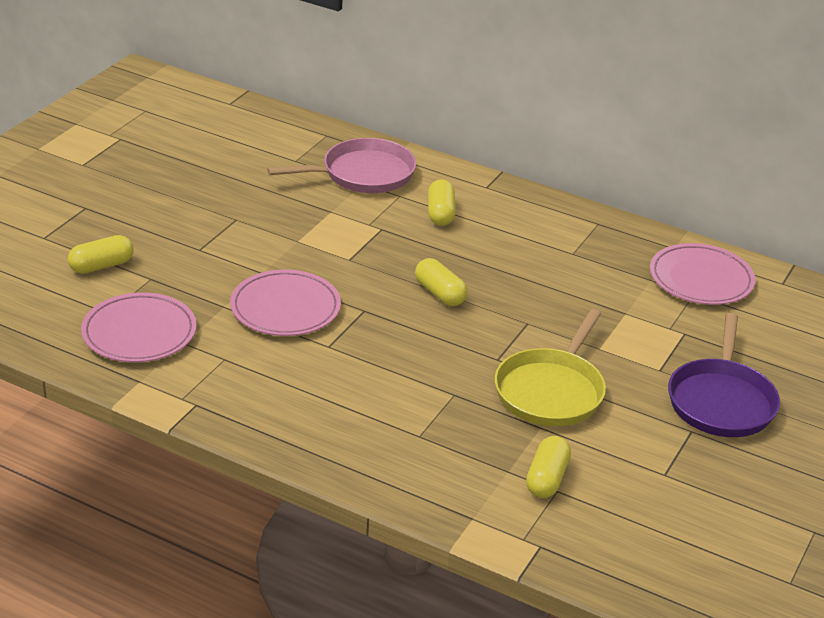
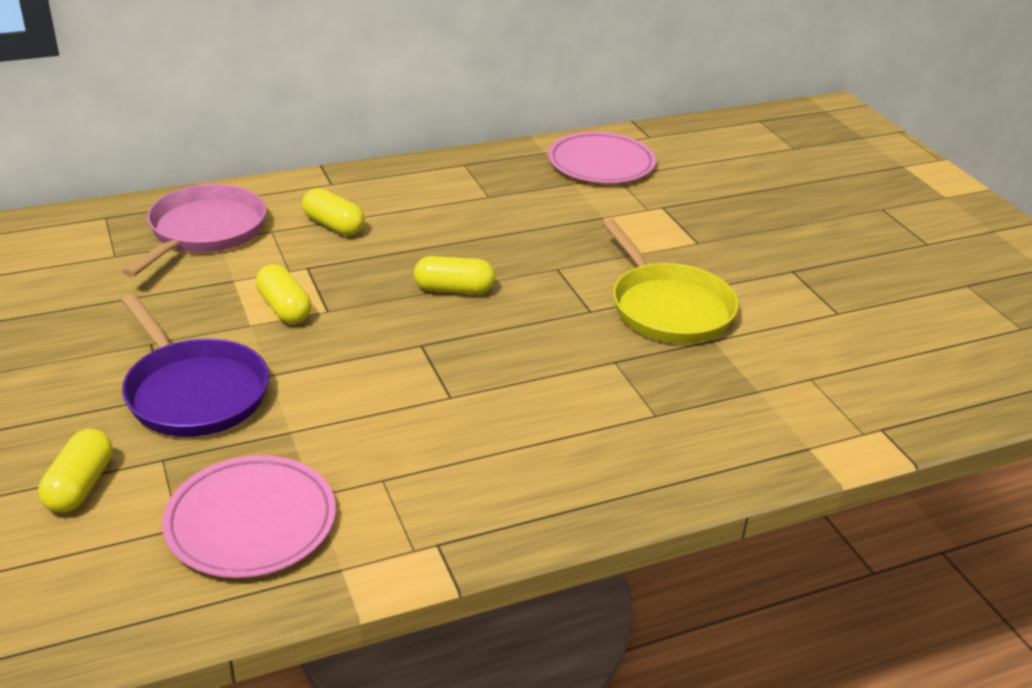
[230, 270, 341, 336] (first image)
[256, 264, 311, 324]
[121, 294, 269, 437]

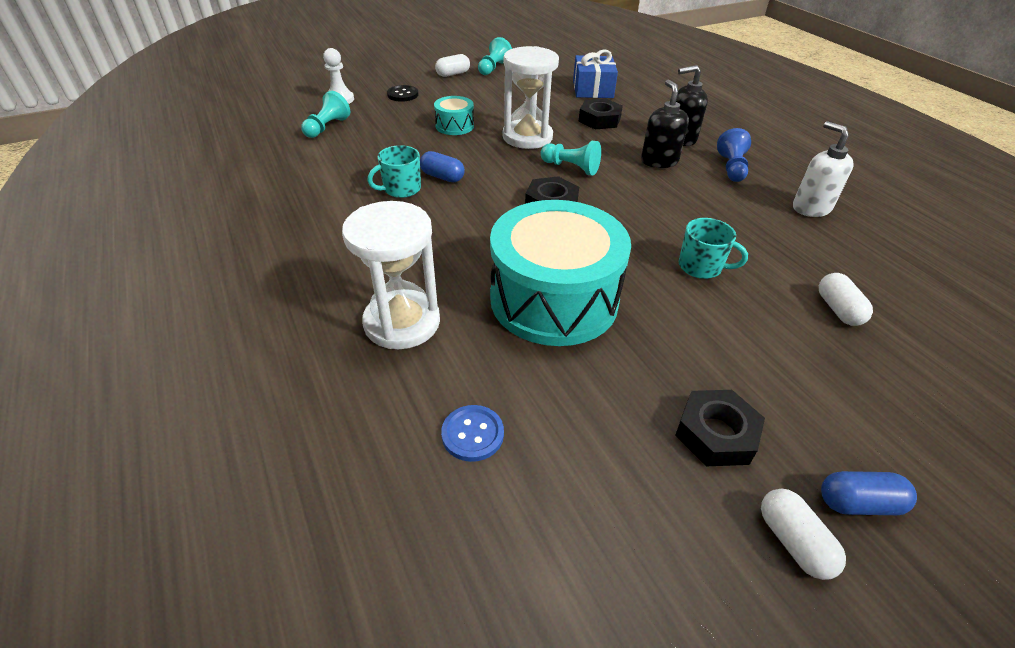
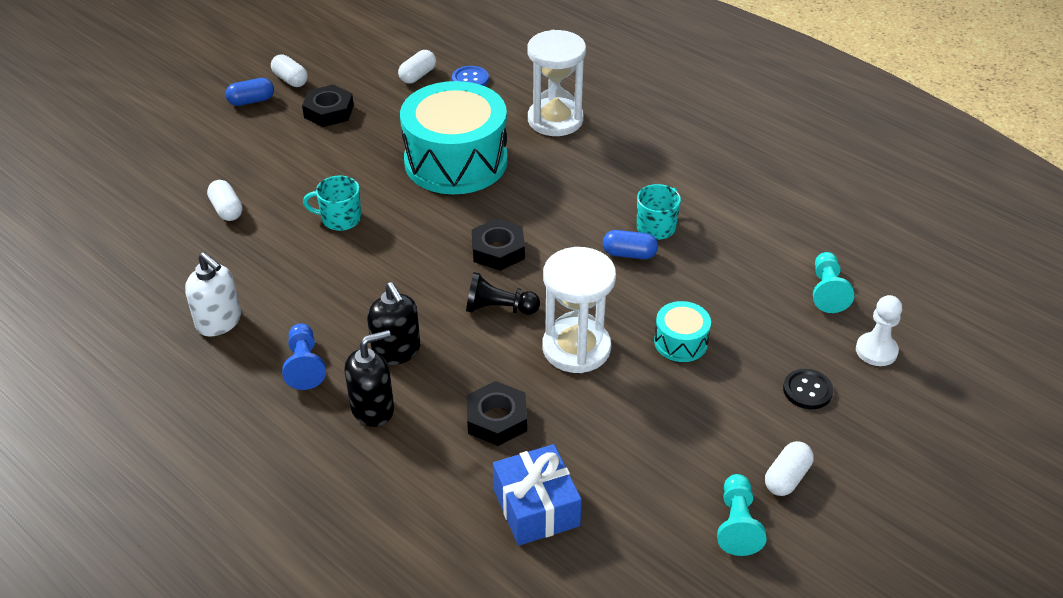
[466, 272, 540, 315]
[398, 50, 436, 84]

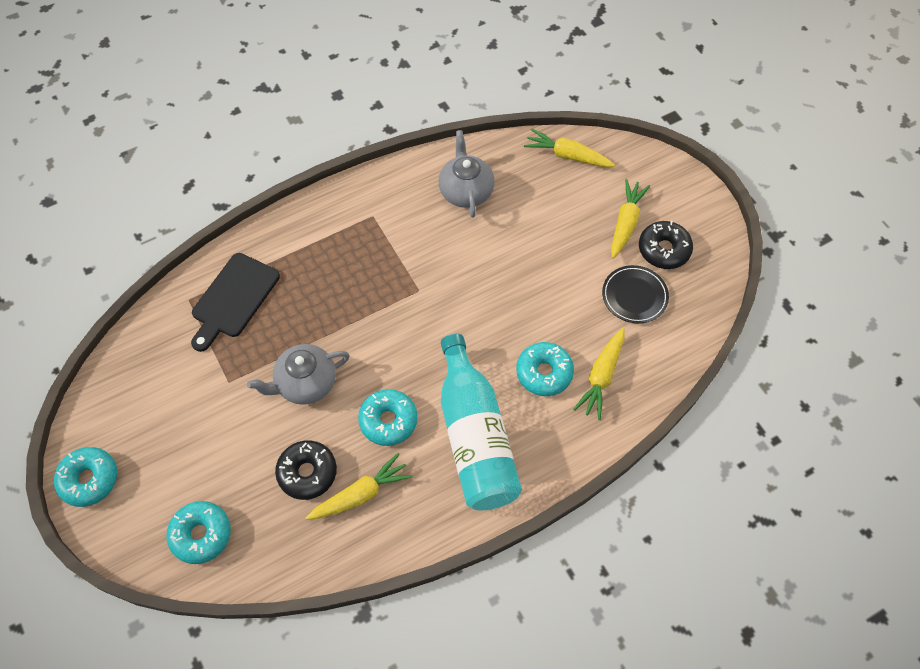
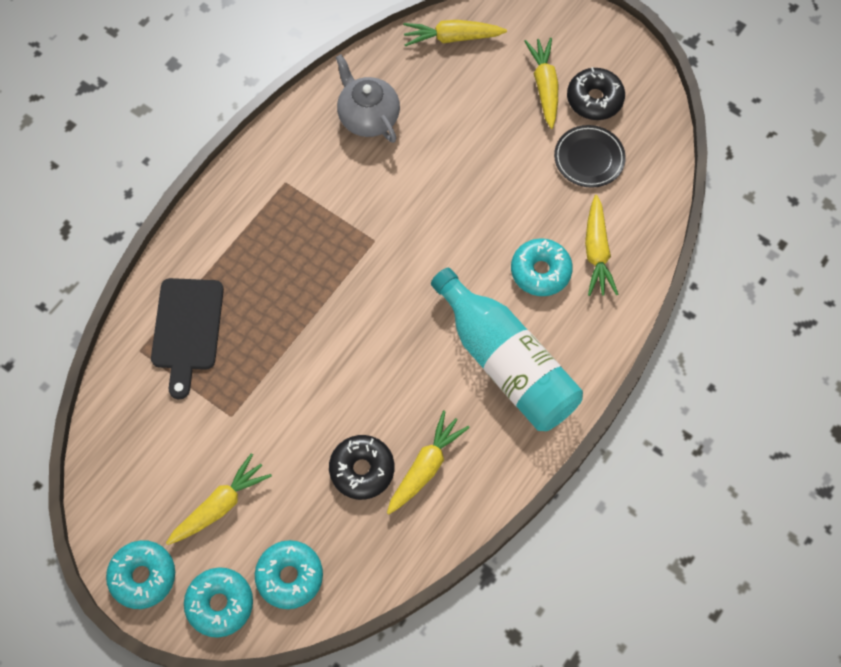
[247, 344, 350, 405] (first image)
[184, 567, 253, 638]
[166, 453, 272, 545]

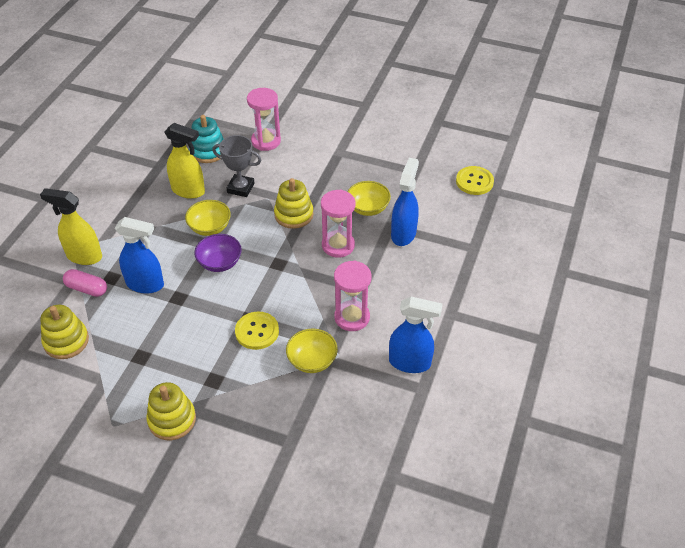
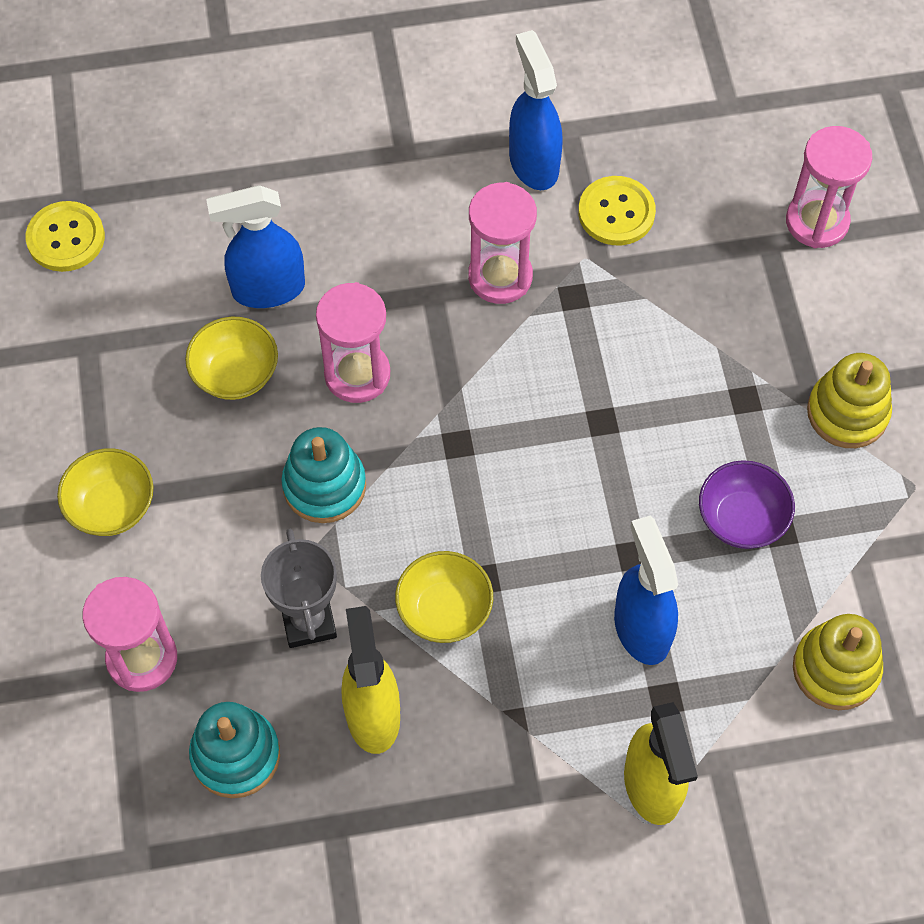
[63, 269, 107, 297] (first image)
[699, 460, 795, 549]
[578, 176, 656, 245]
[281, 427, 366, 523]
[57, 448, 153, 536]
[786, 126, 872, 248]

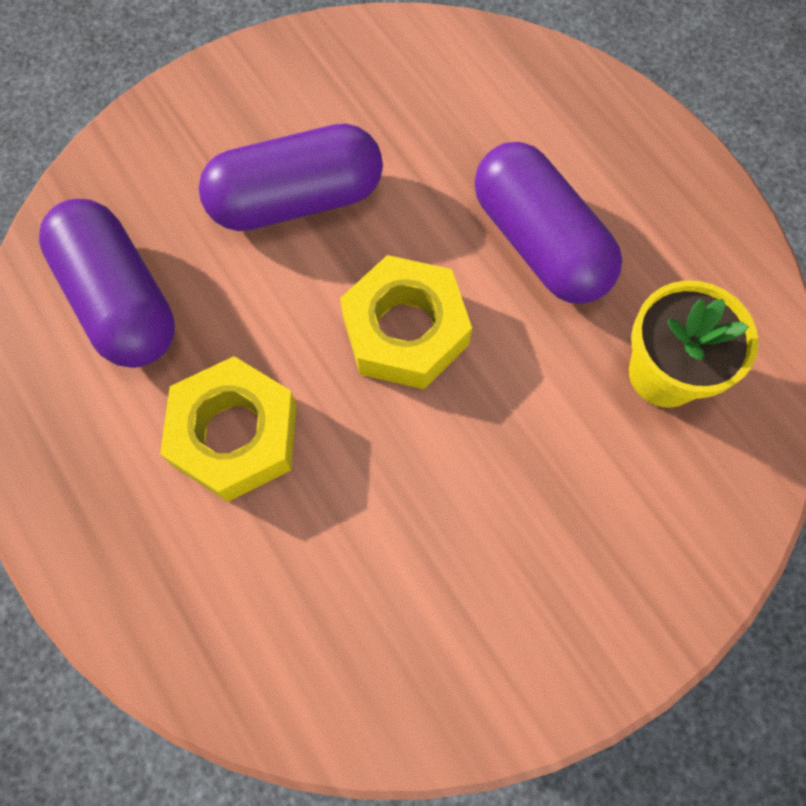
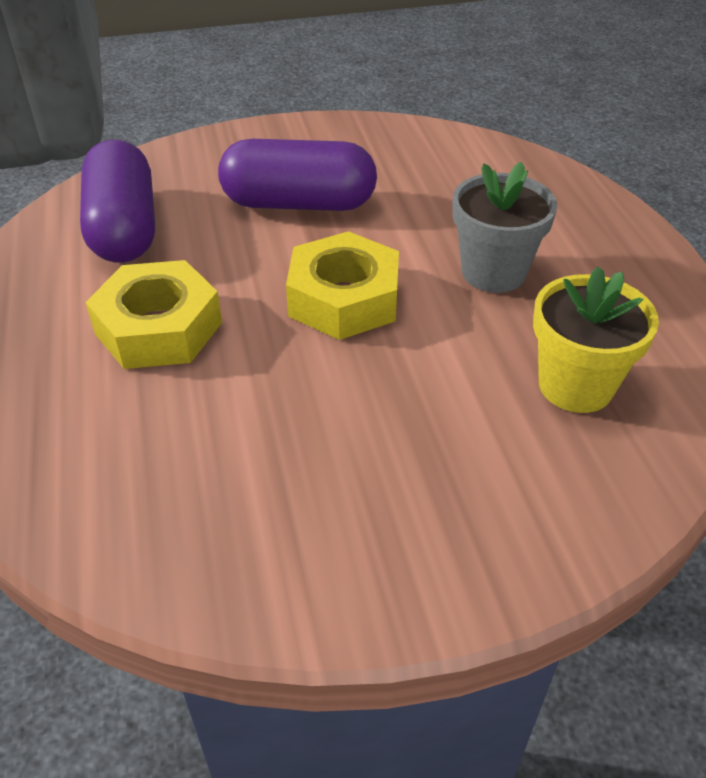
[452, 162, 557, 293]

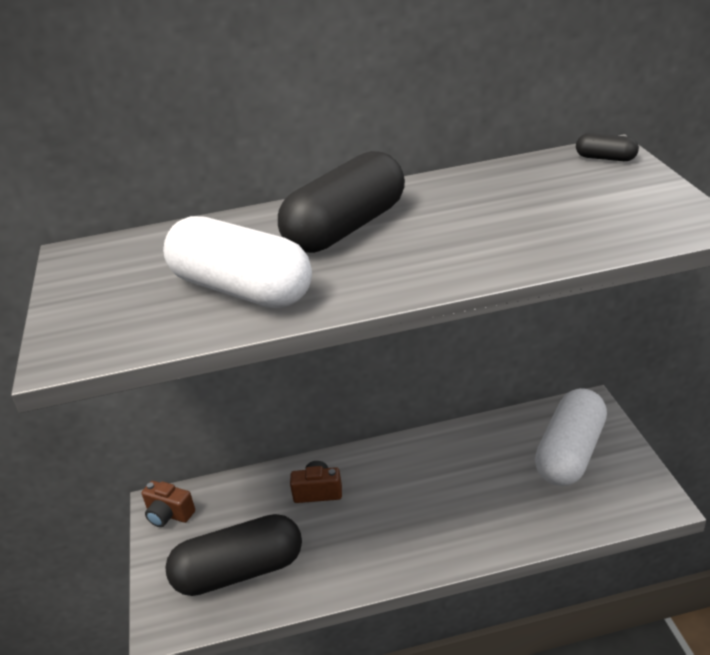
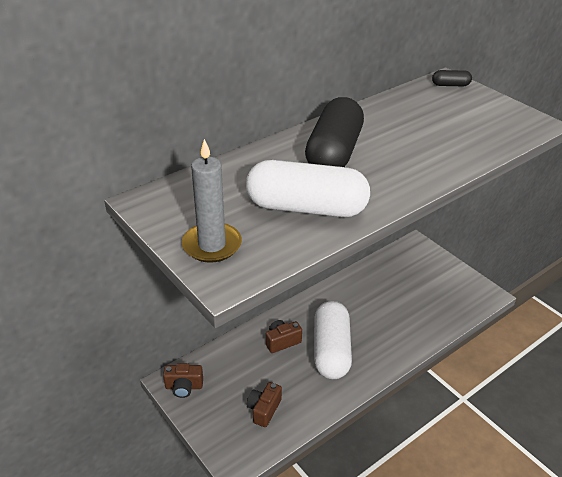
[247, 382, 282, 427]
[314, 301, 352, 379]
[182, 139, 242, 263]

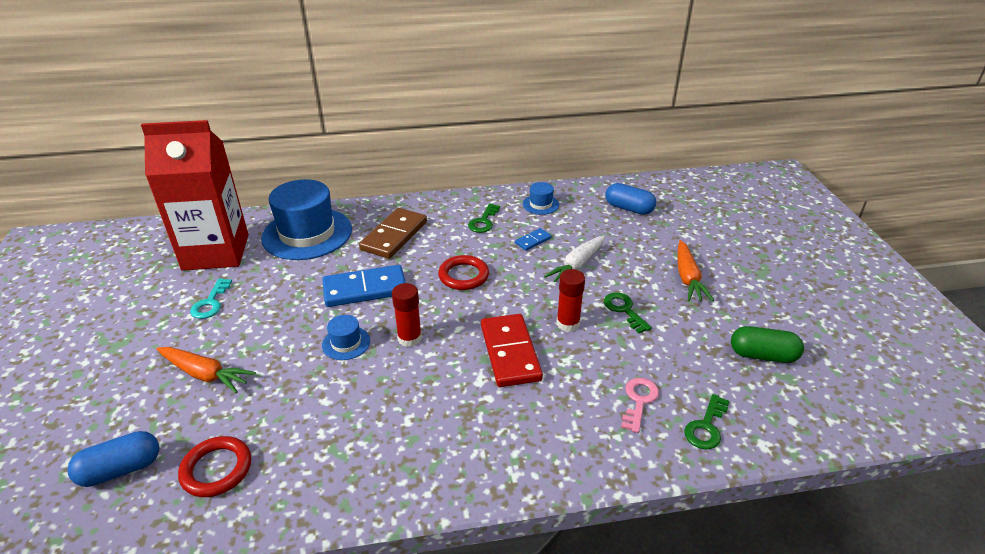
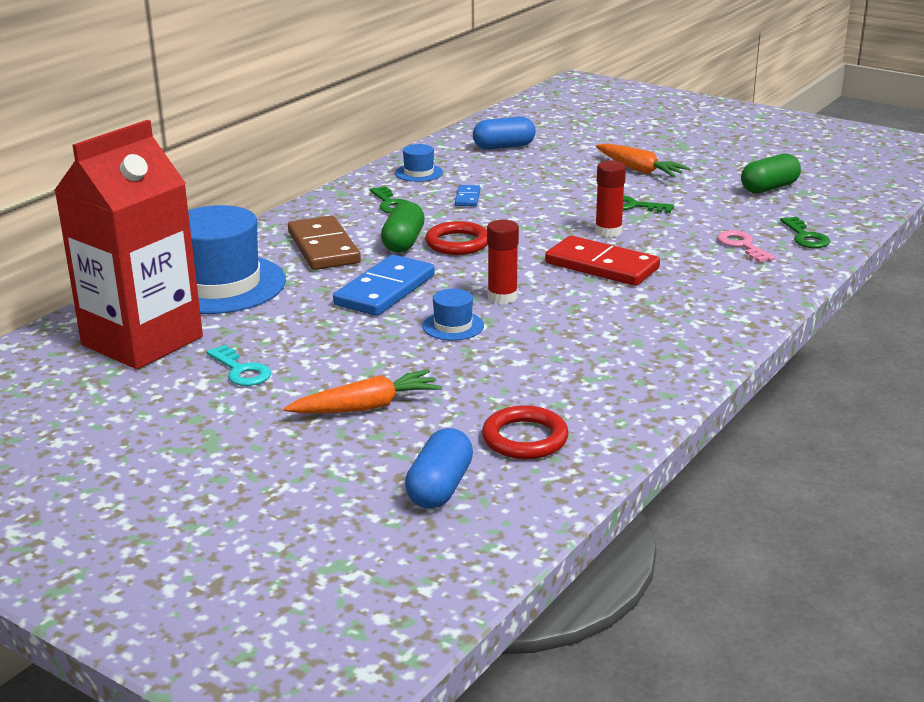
[544, 235, 605, 282] (first image)
[381, 201, 425, 253]

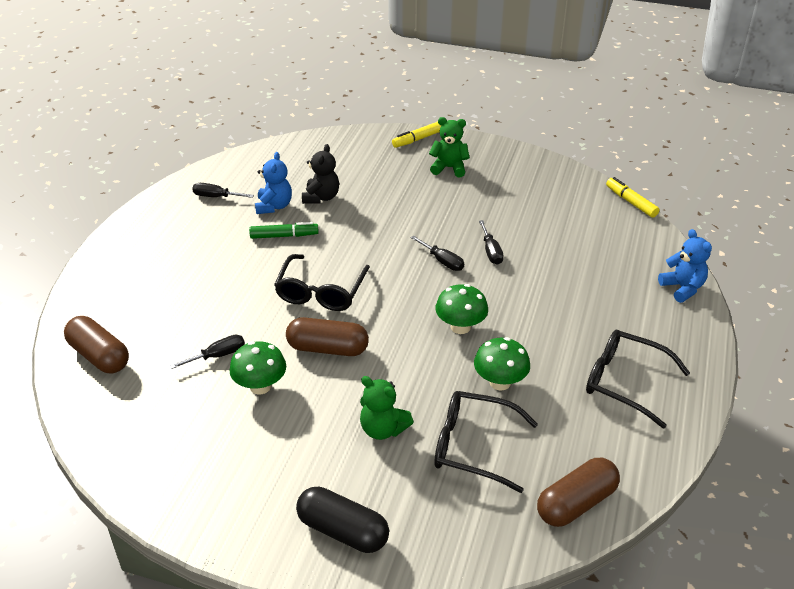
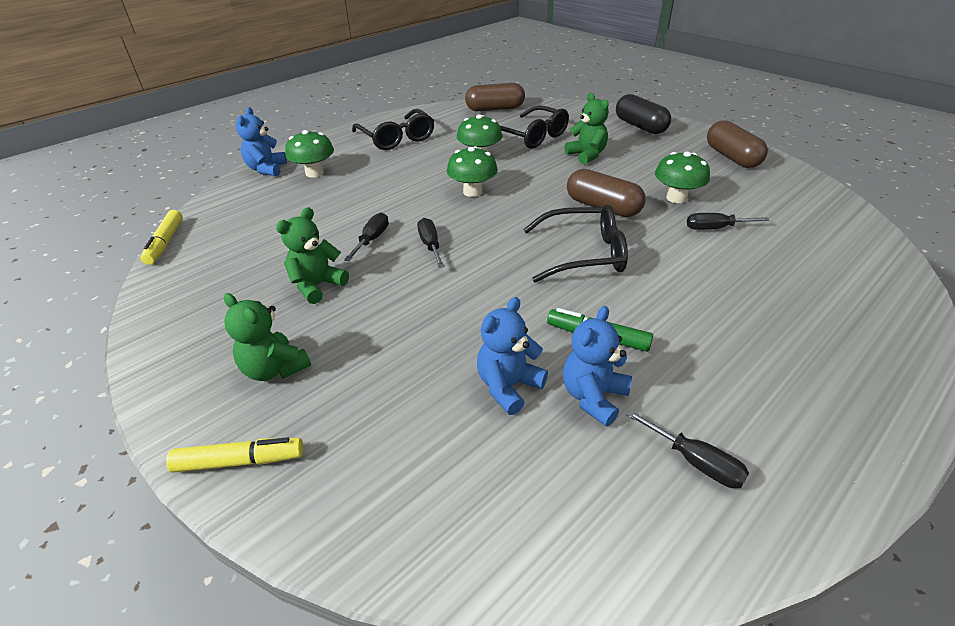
[707, 120, 768, 168]
[523, 204, 628, 283]
[477, 297, 548, 415]
[276, 207, 349, 304]
[285, 130, 334, 178]

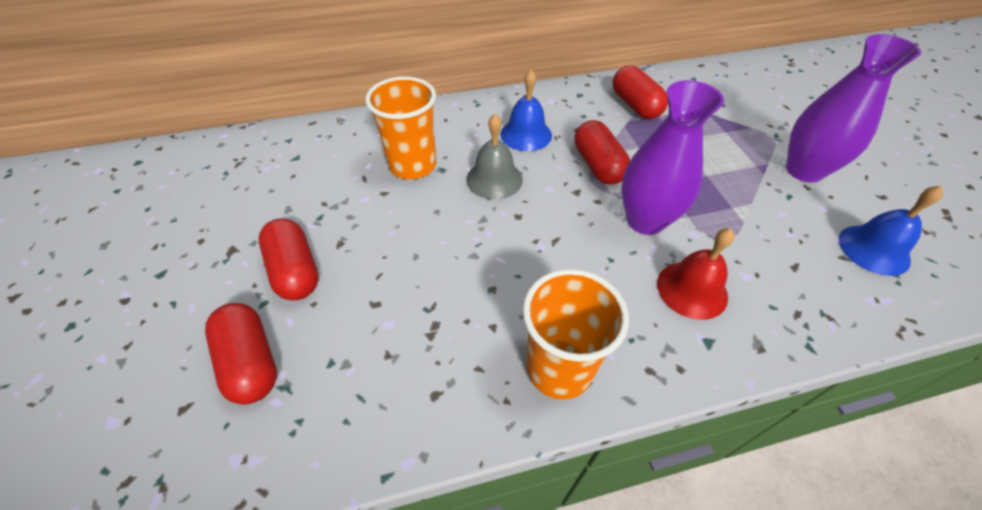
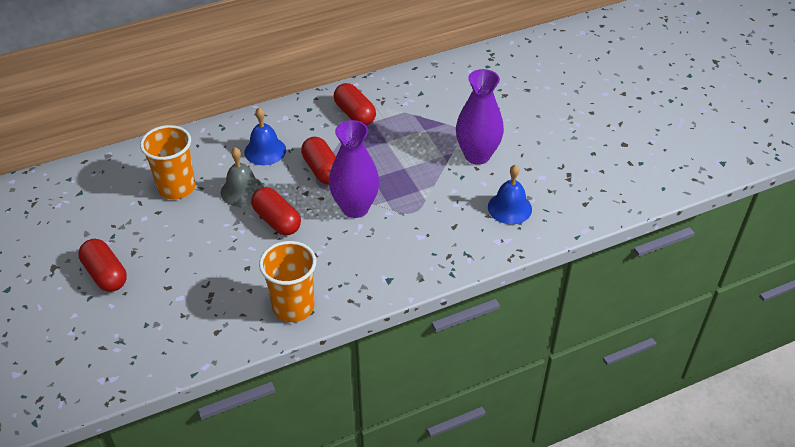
[251, 187, 301, 236]
[657, 228, 734, 320] (first image)

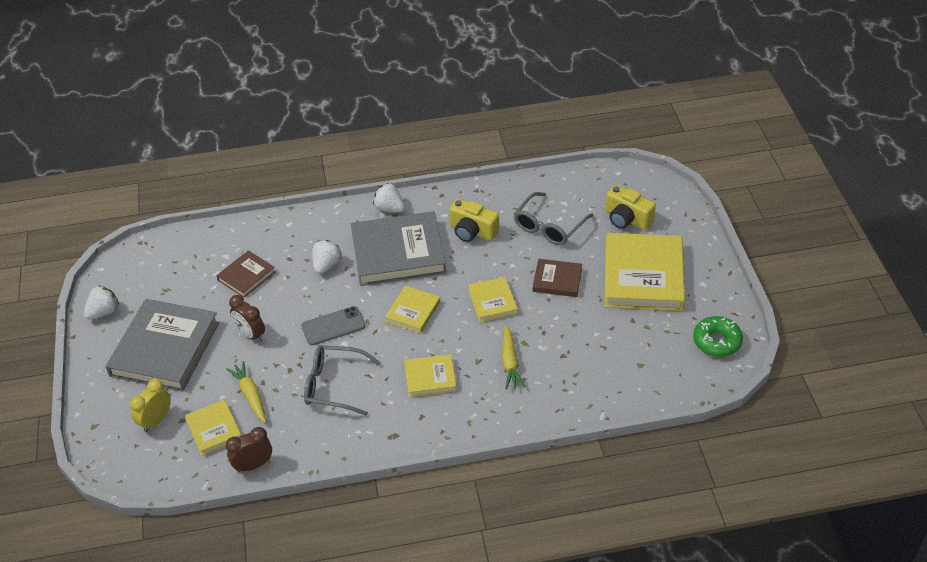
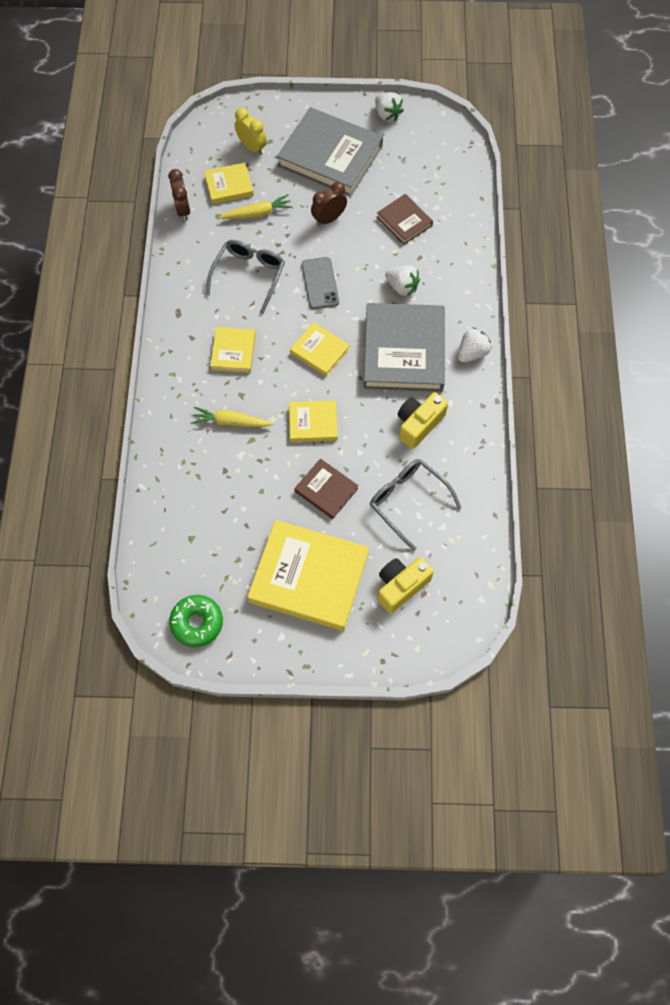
[295, 458, 358, 519]

